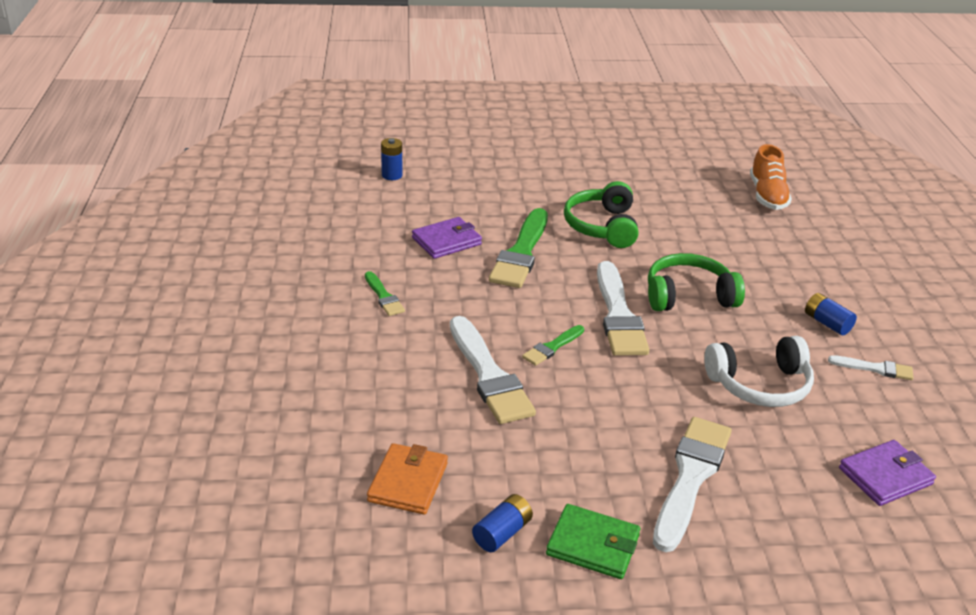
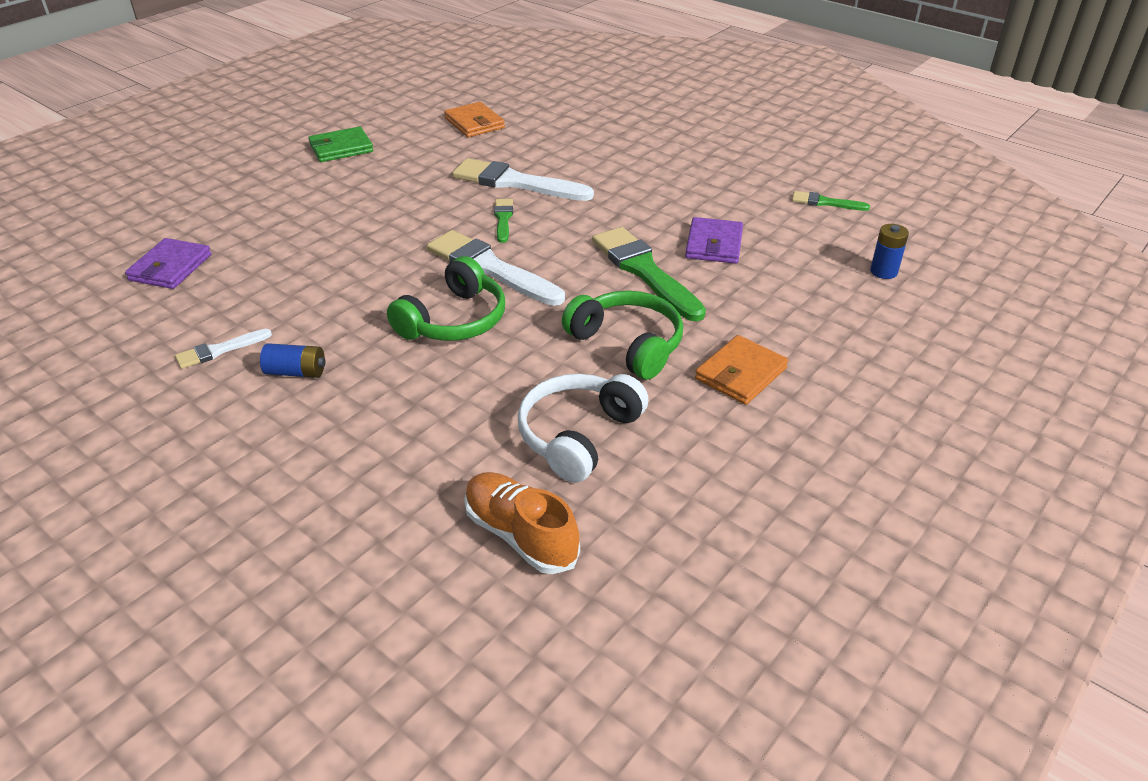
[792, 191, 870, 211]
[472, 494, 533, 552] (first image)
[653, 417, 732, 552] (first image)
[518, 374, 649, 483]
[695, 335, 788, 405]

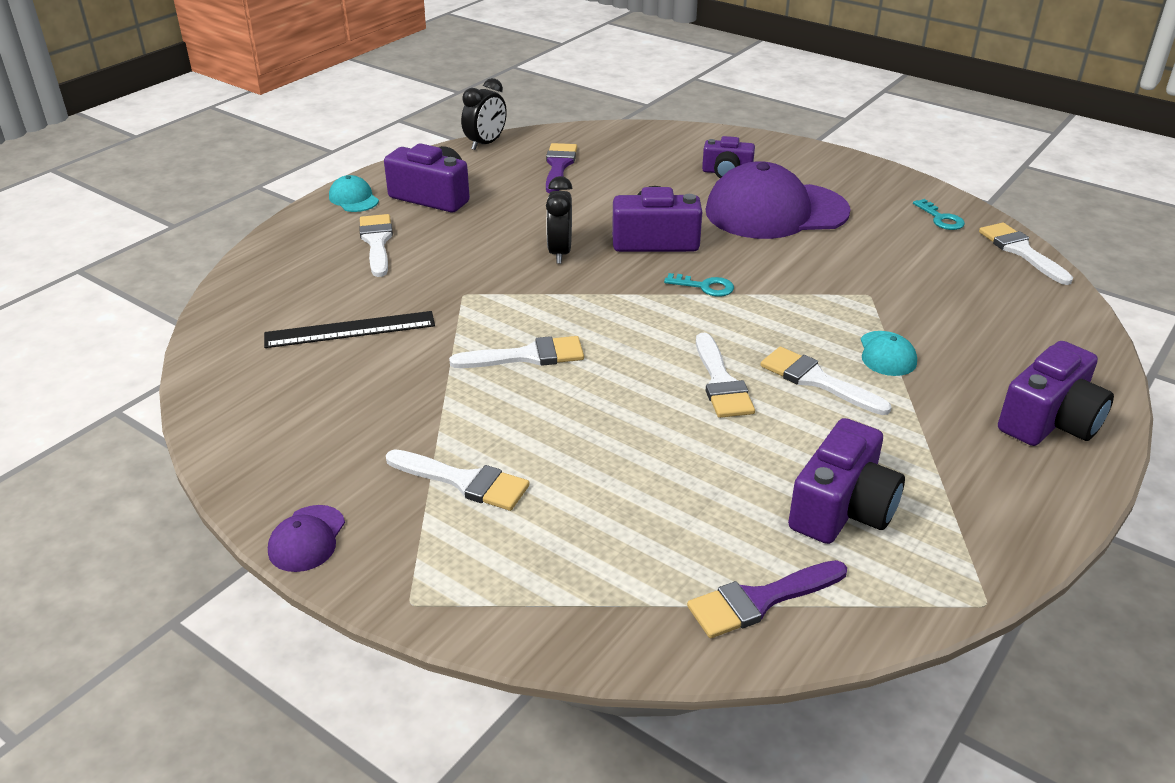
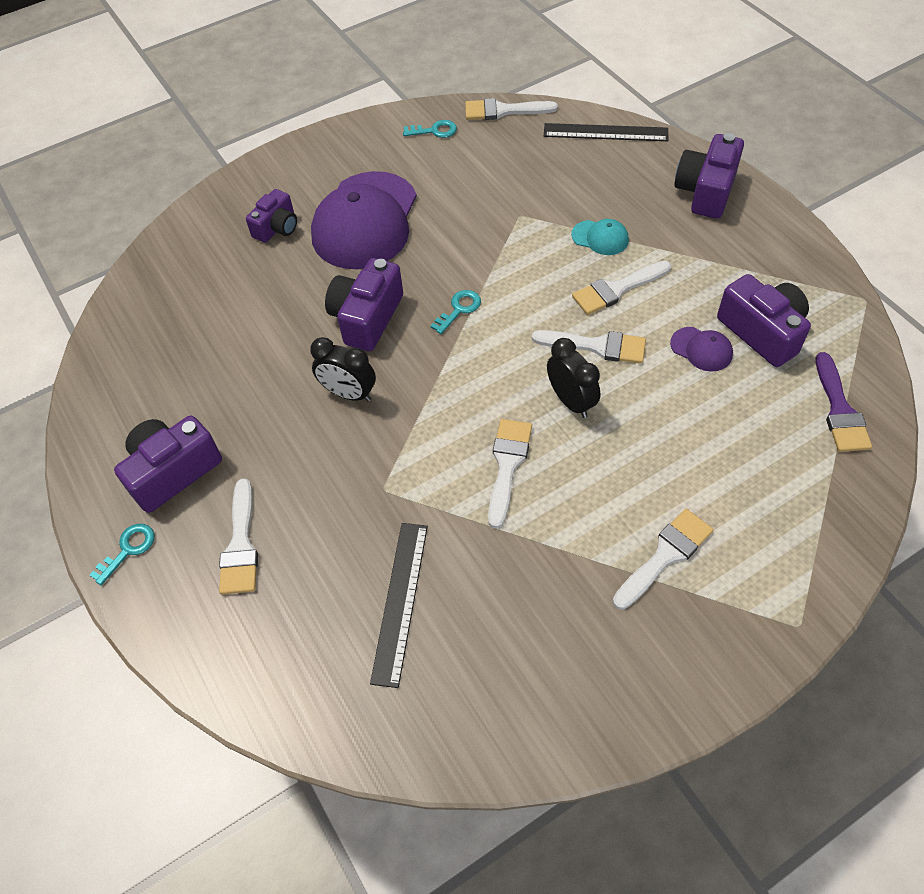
[670, 327, 733, 372]
[90, 524, 154, 585]
[219, 479, 258, 594]
[547, 338, 600, 418]
[546, 143, 577, 193] (first image)
[674, 133, 744, 219]
[544, 123, 668, 141]

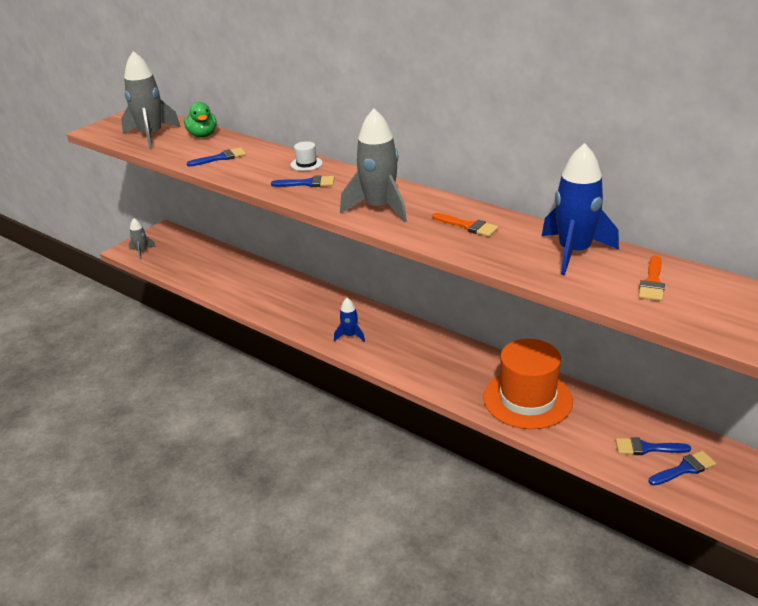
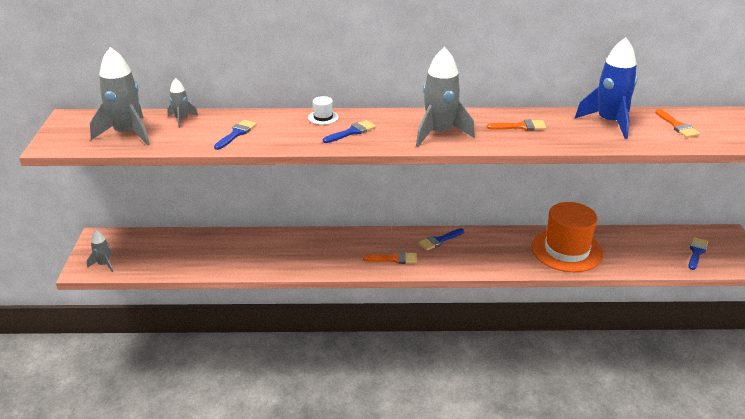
[167, 78, 198, 128]
[363, 252, 417, 264]
[418, 228, 464, 250]

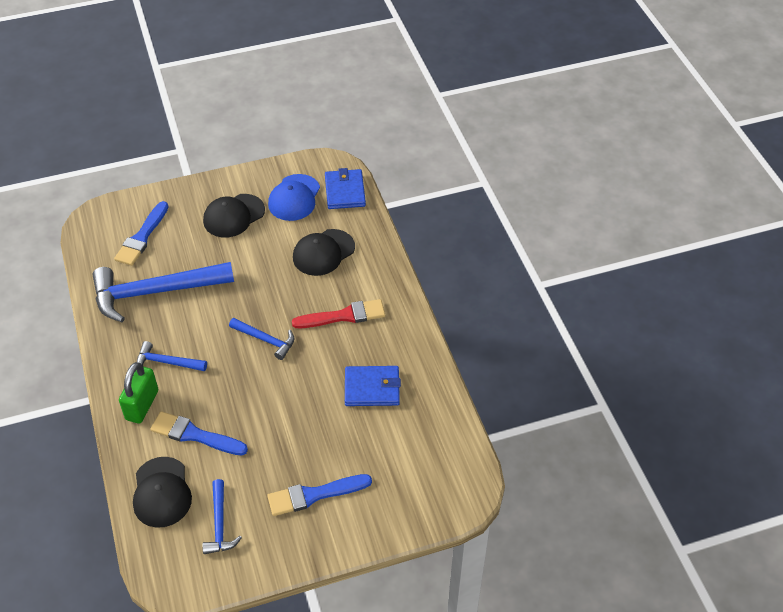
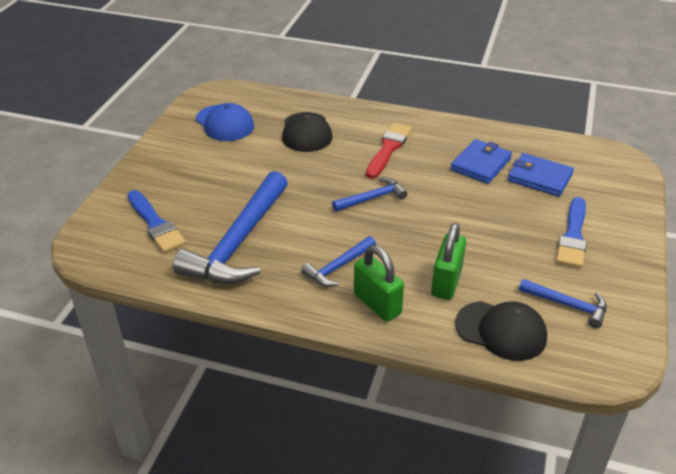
[431, 223, 466, 300]
[203, 194, 265, 238] (first image)
[508, 153, 574, 197]

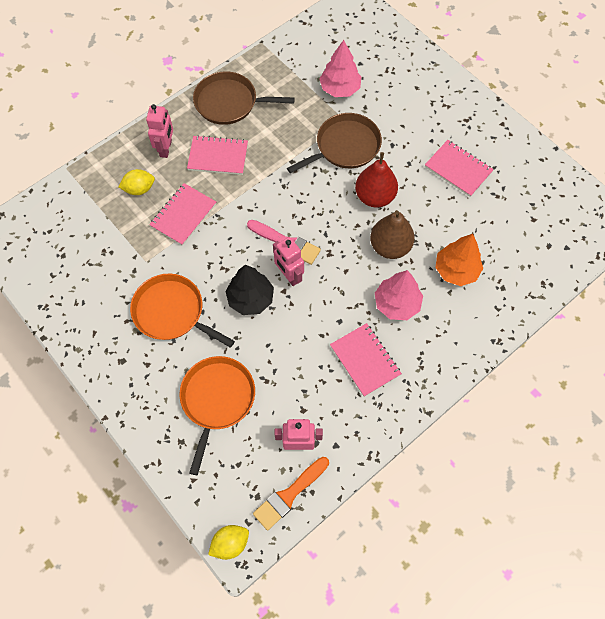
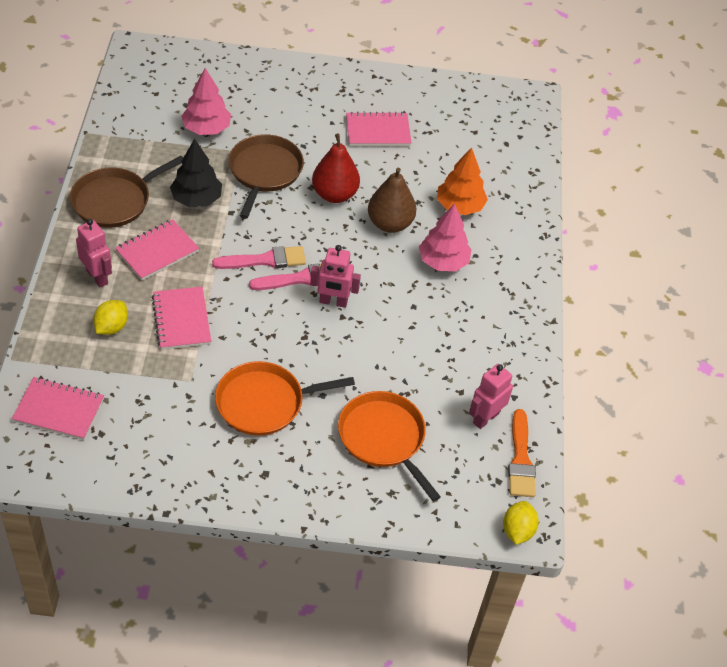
[170, 139, 222, 207]
[12, 377, 104, 440]
[212, 246, 306, 269]

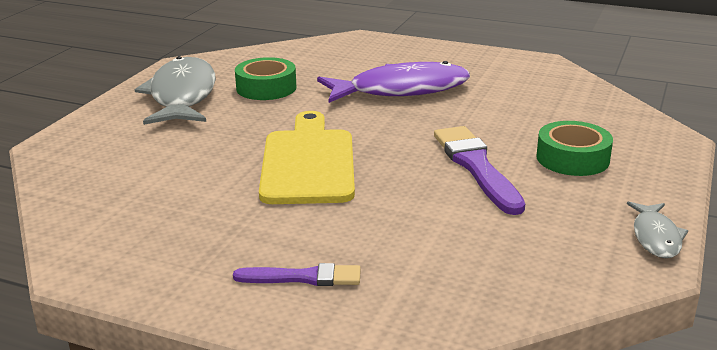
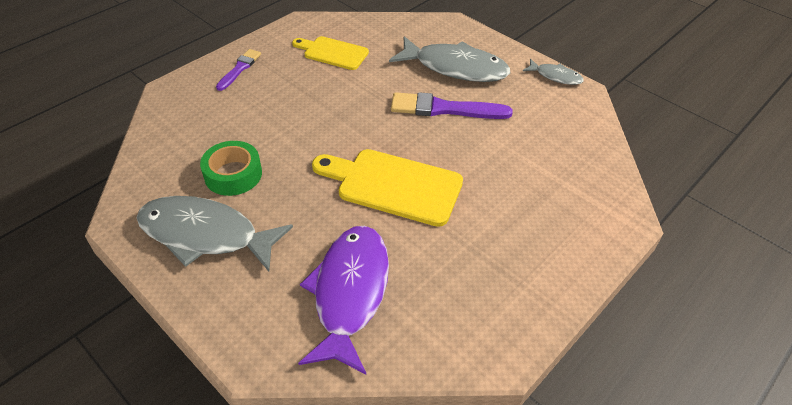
[216, 49, 261, 91]
[298, 226, 389, 374]
[389, 36, 510, 82]
[292, 36, 369, 70]

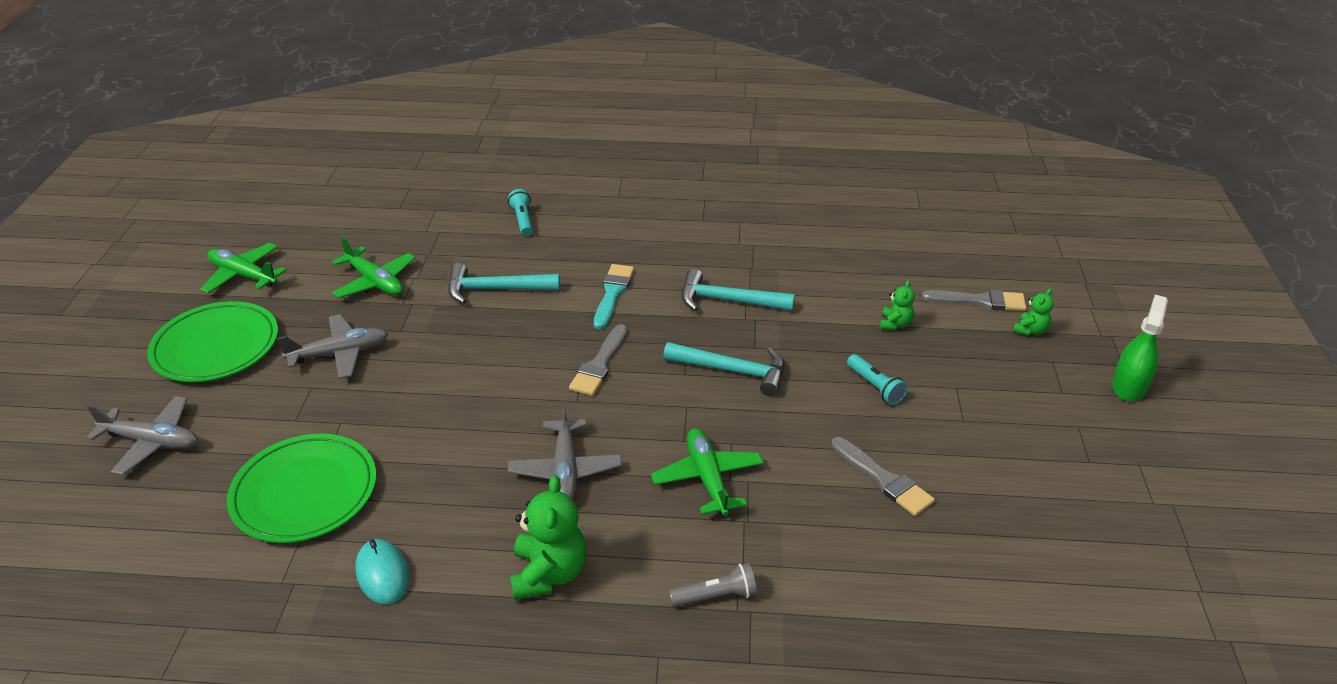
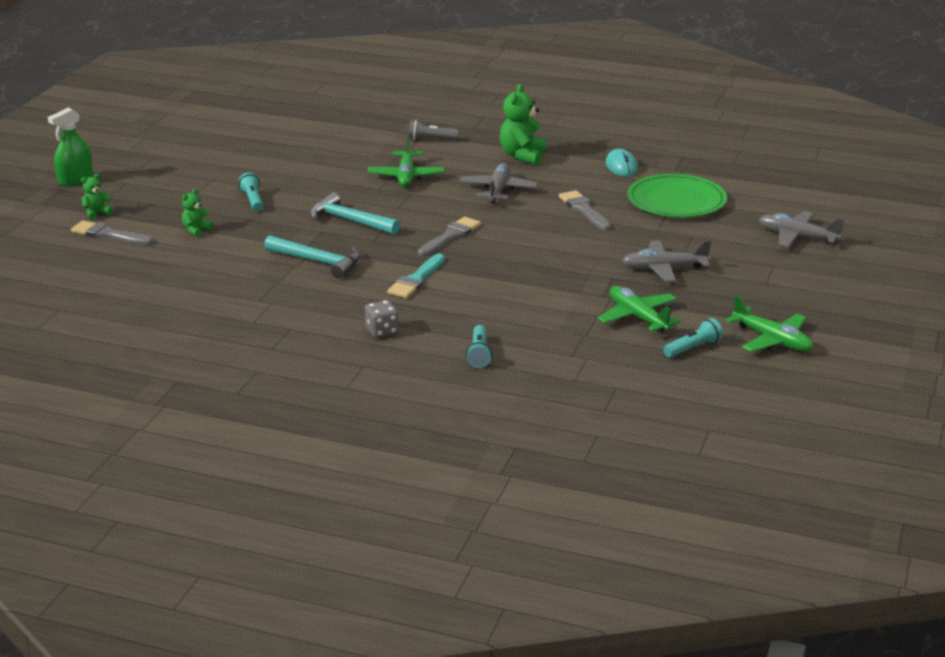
[147, 301, 278, 382] (first image)
[448, 263, 560, 304] (first image)
[559, 190, 611, 231]
[365, 300, 398, 338]
[663, 318, 723, 358]

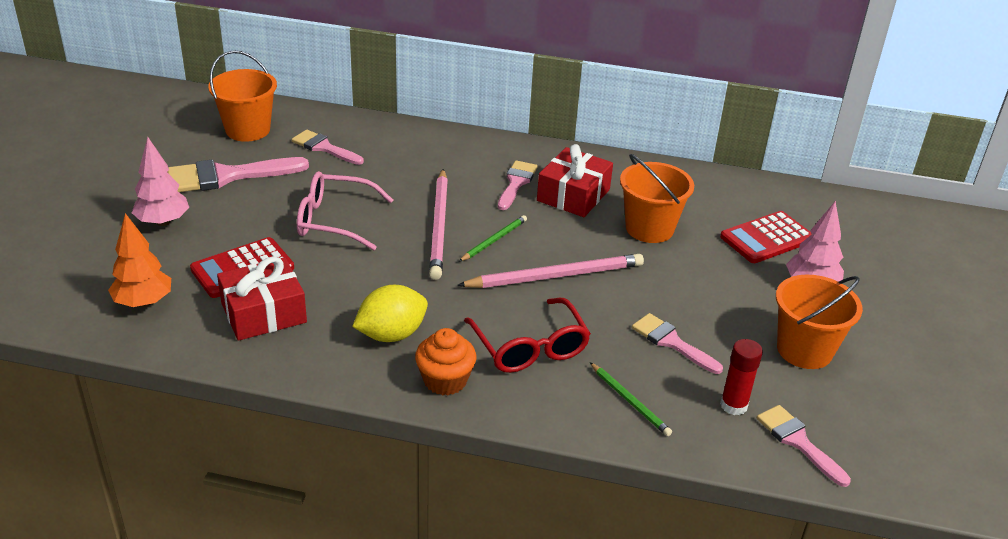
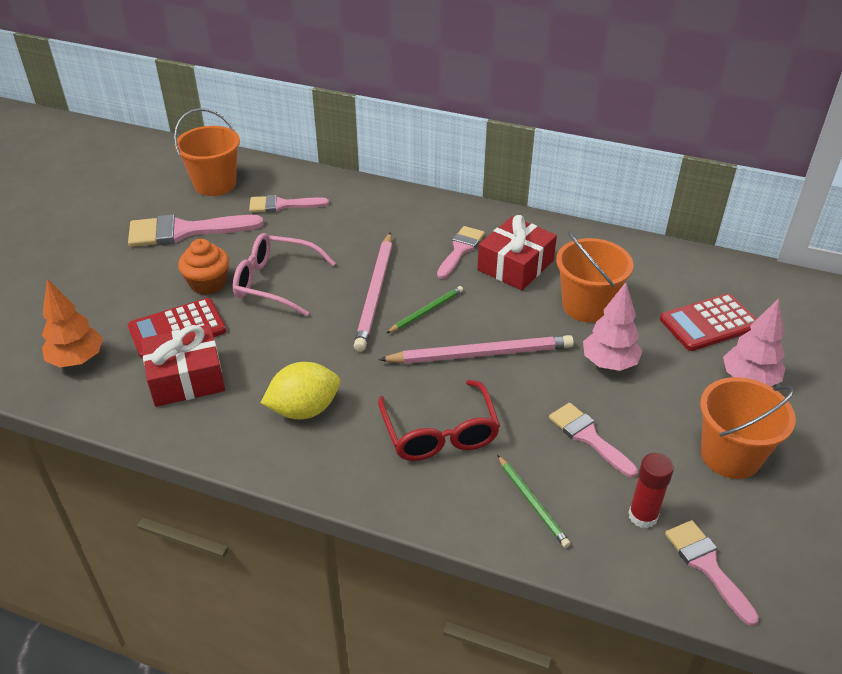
[583, 282, 642, 371]
[249, 195, 329, 212]
[178, 239, 229, 295]

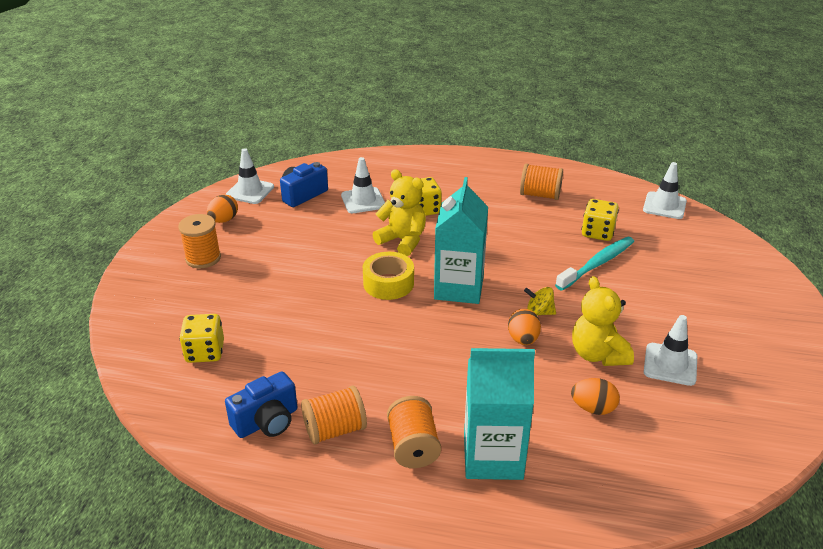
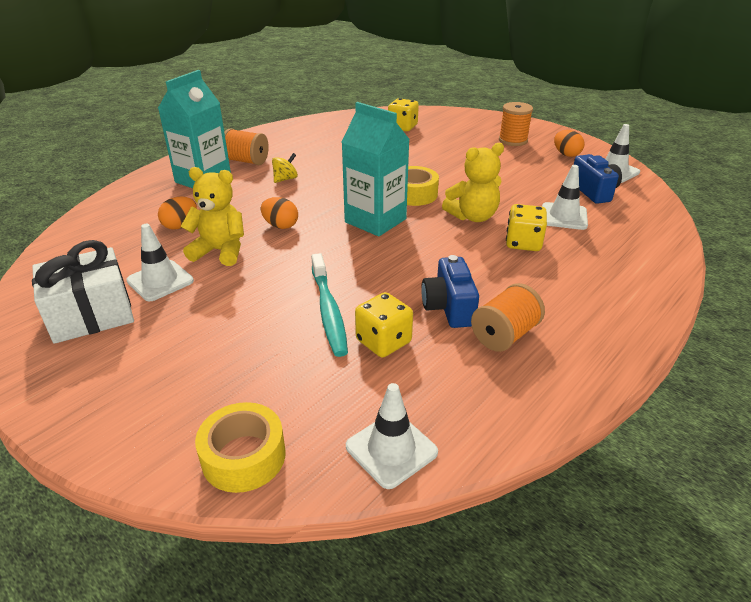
[421, 255, 479, 328]
[301, 386, 367, 444] (first image)
[272, 153, 298, 183]
[32, 240, 134, 344]
[195, 402, 286, 493]

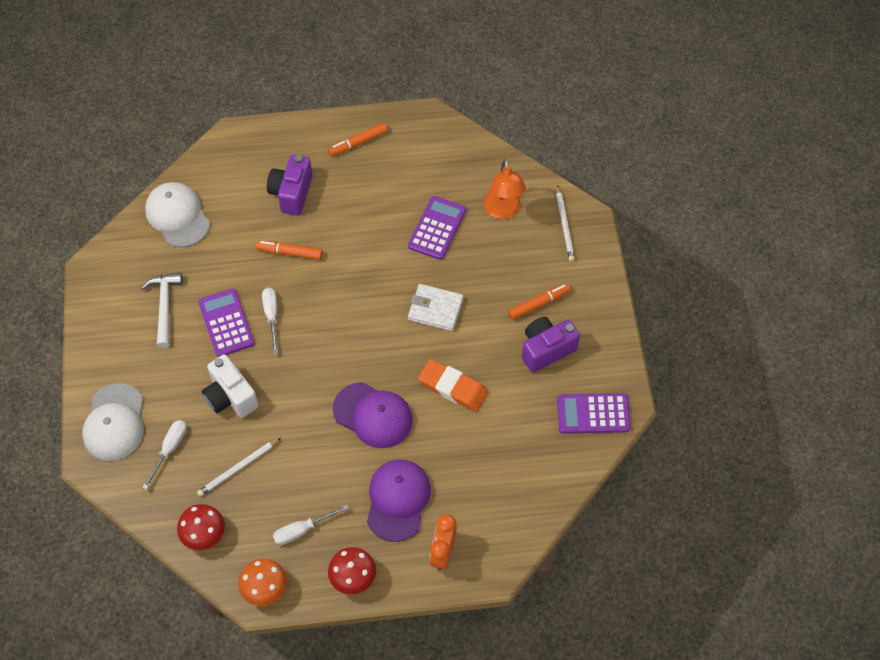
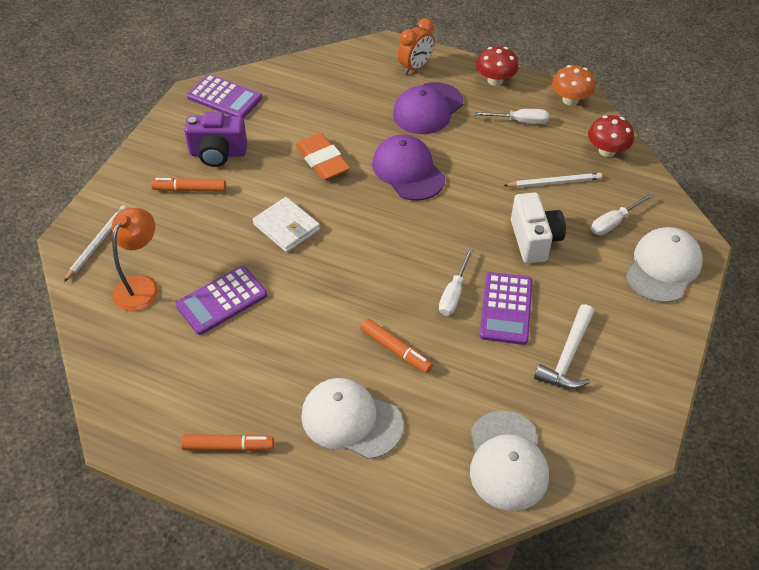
[301, 378, 403, 459]

